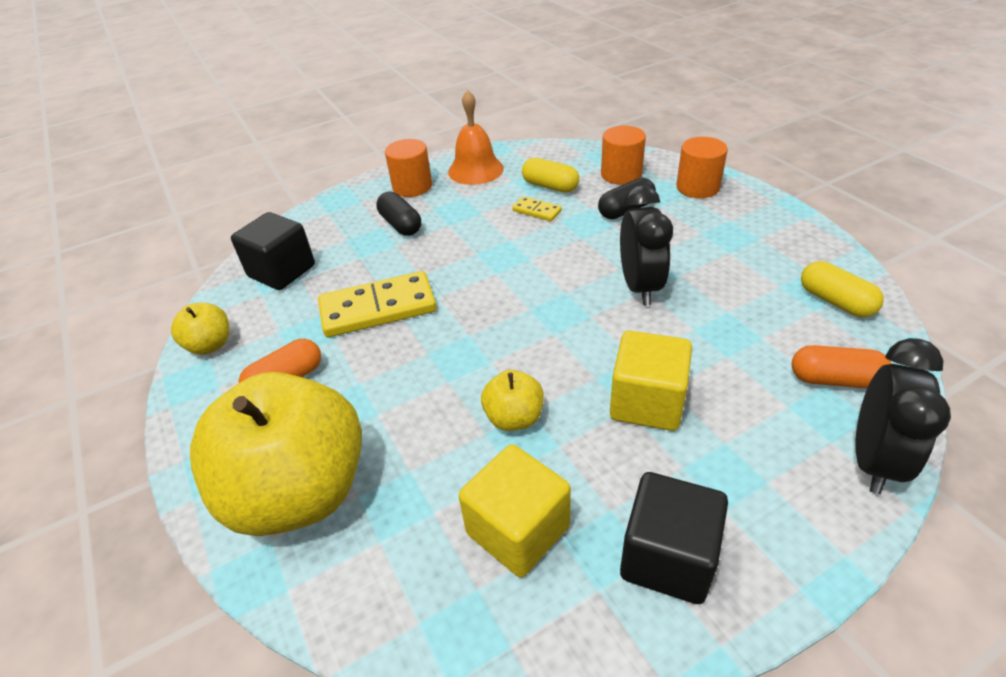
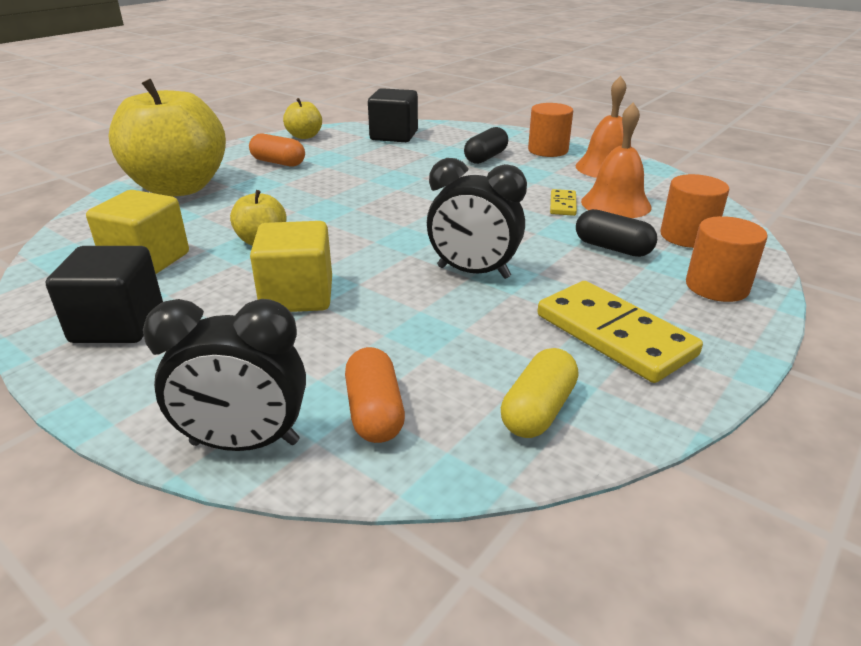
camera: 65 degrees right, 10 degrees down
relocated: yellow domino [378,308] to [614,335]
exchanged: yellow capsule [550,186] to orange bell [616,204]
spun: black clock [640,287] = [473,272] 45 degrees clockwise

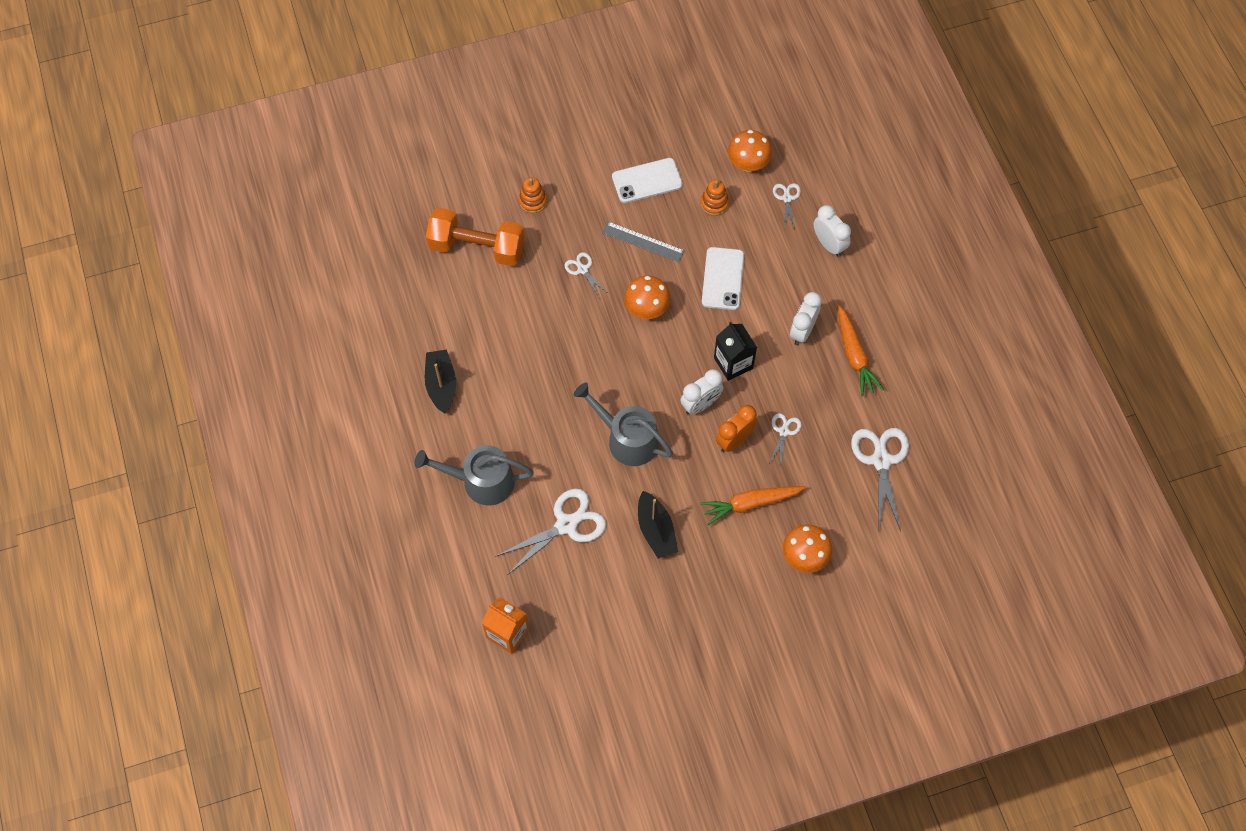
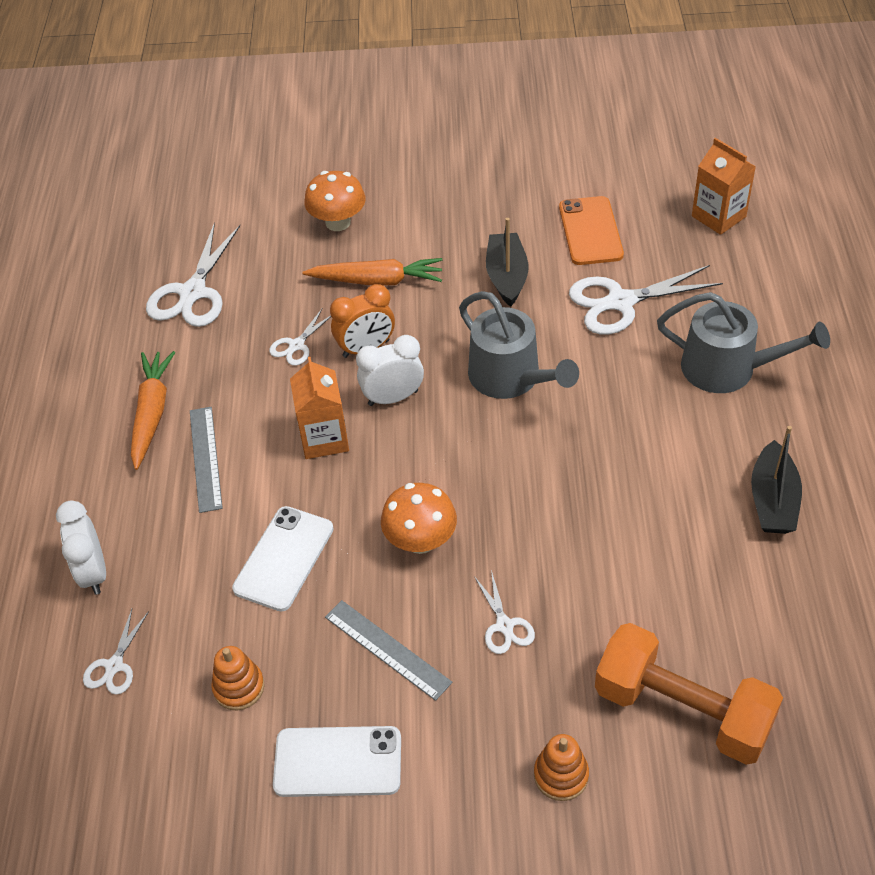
camera: 160 degrees left, 15 degrees down
missing: orange mushroom [748,163]
appeared: orange phone [590,231]
exchanged: white clock [802,331] to grey ruler [205,458]
colour: black carton [733,363] to orange carton [324,438]

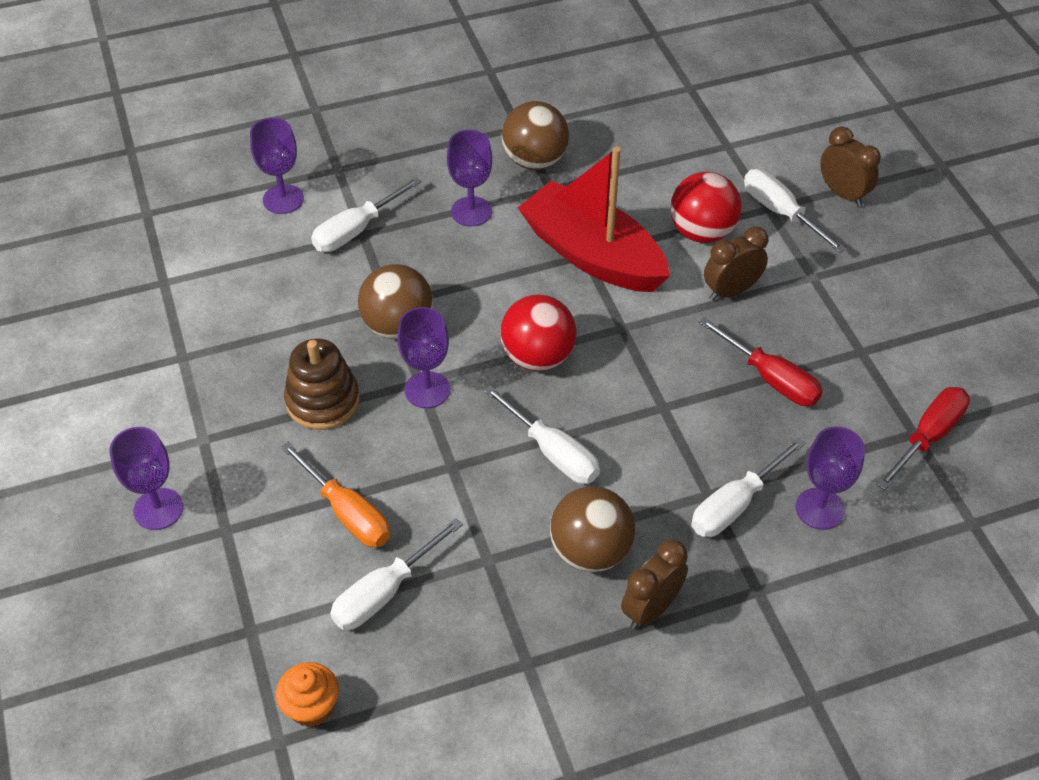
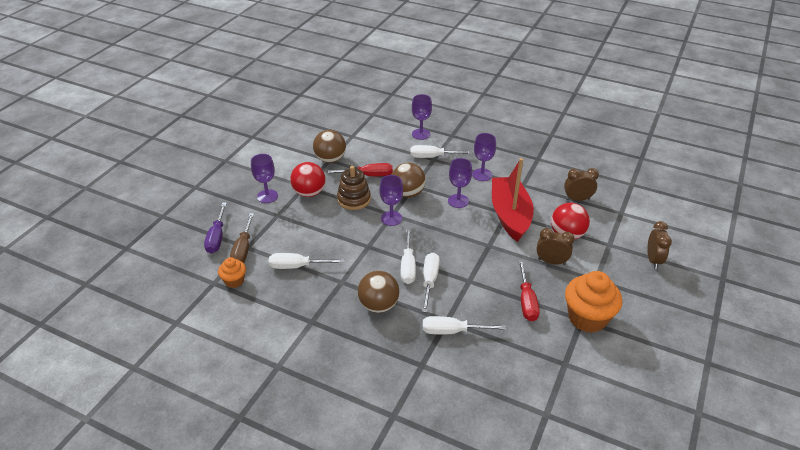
camera: 45 degrees right, 10 degrees down
missing: orange screwdriver [348,513]
appeared: purple screwdriver [217,238]; brown screwdriver [243,250]; orange cupcake [587,318]
relocated: red ball [537,357] to [309,193]; brown ball [534,160] to [330,159]; red screwdriver [928,436] to [369,175]; white screwdriver [780,212] to [429,280]; purple goblet [819,509] to [458,201]; brown clock [651,609] to [577,199]

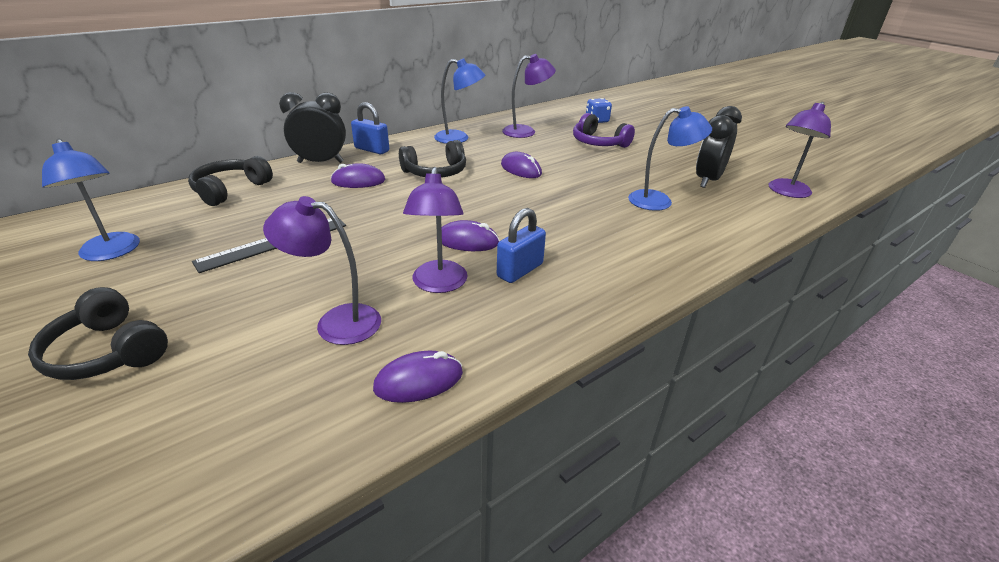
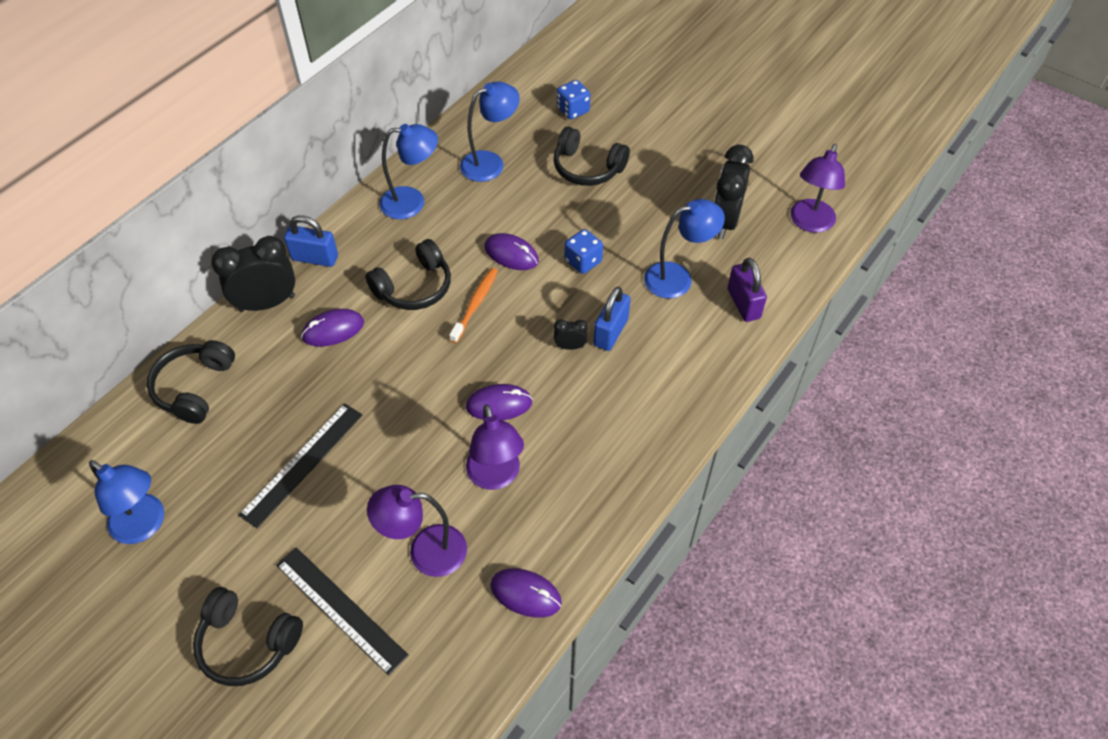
camera: 15 degrees left, 20 degrees up
appeared: black ruler [340,609]; orange toothbrush [475,304]; black clock [570,346]; blue dice [583,261]; purple padlock [743,304]
relocated: blue padlock [520,270] to [610,332]
colour: purple lamp [526,131] to blue lamp [490,163]; purple headphones [598,143] to black headphones [587,168]
spun: purple mouse [419,381] = [526,594] 60 degrees clockwise

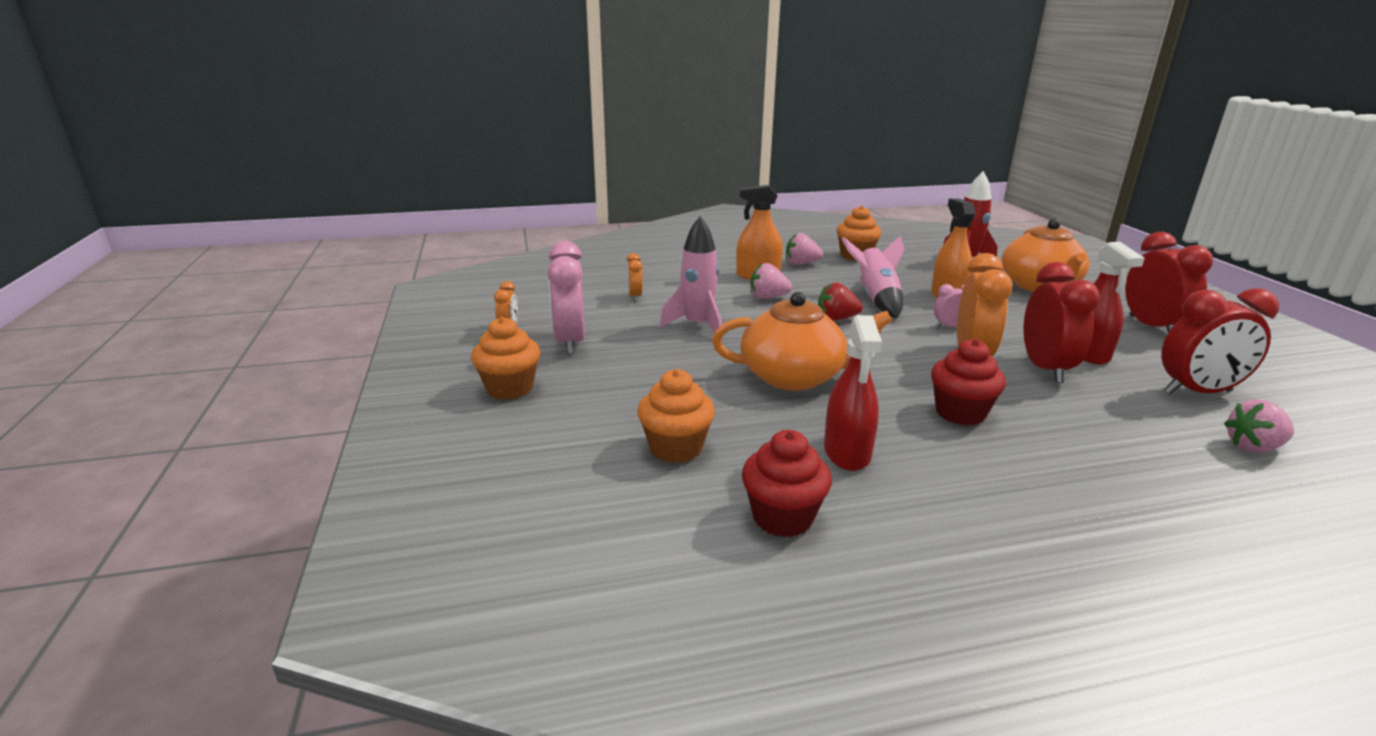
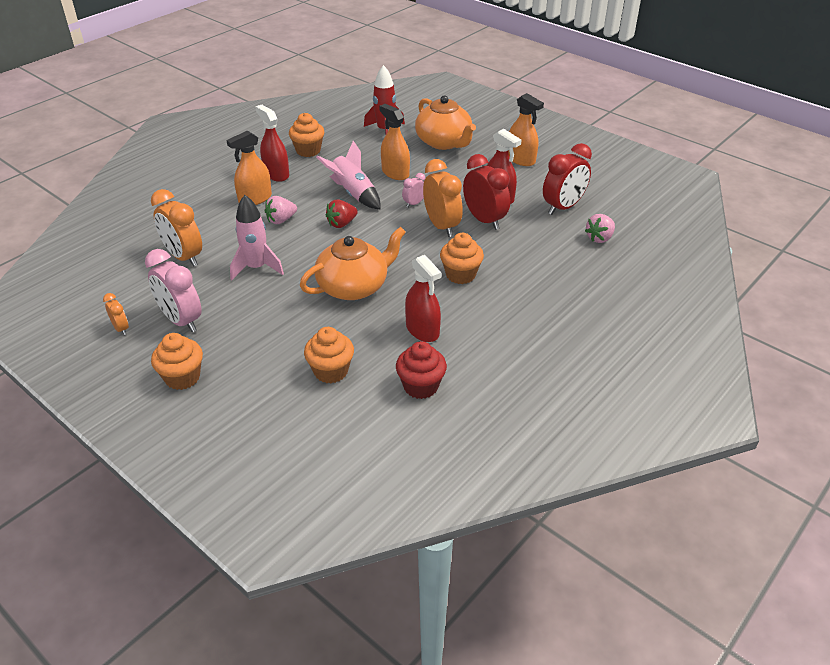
camera: 35 degrees left, 15 degrees up
exchanged: pink strawberry [801,264] to red spray bottle [276,174]; red clock [1151,327] to orange spray bottle [521,159]
colour: red cupcake [960,413] to orange cupcake [460,275]
size: orange clock [635,296] = [184,257] x2.01

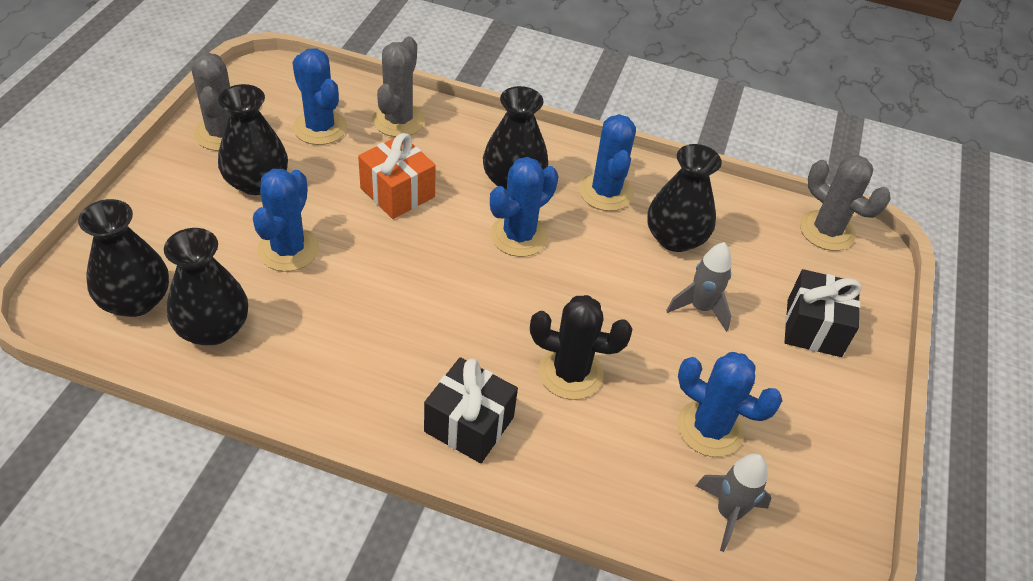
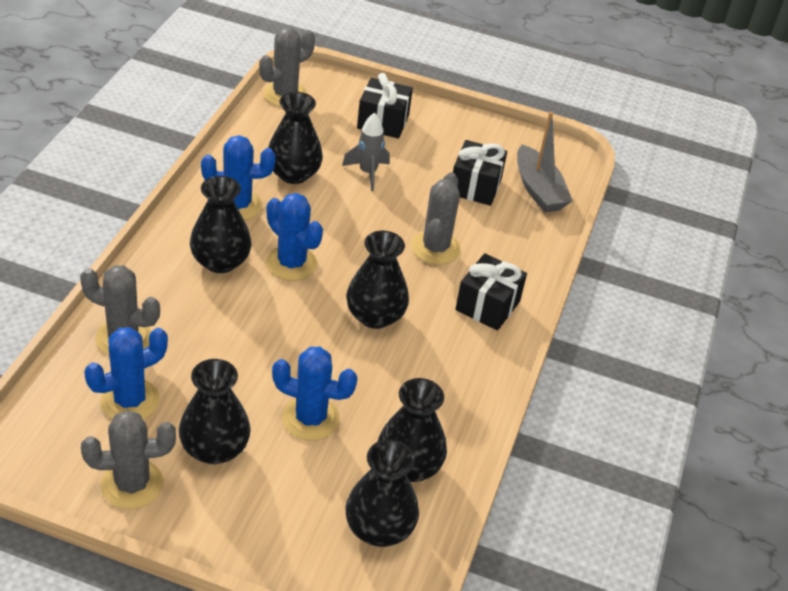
camera: 90 degrees left, 5 degrees down
missing: orange gift [397,192]
appeared: black vase [375,316]
exchanged: blue cactus [710,428] to black gift [475,186]; grey rocket [728,513] to grey boat [538,190]
colour: black cactus [570,373] to grey cactus [435,248]

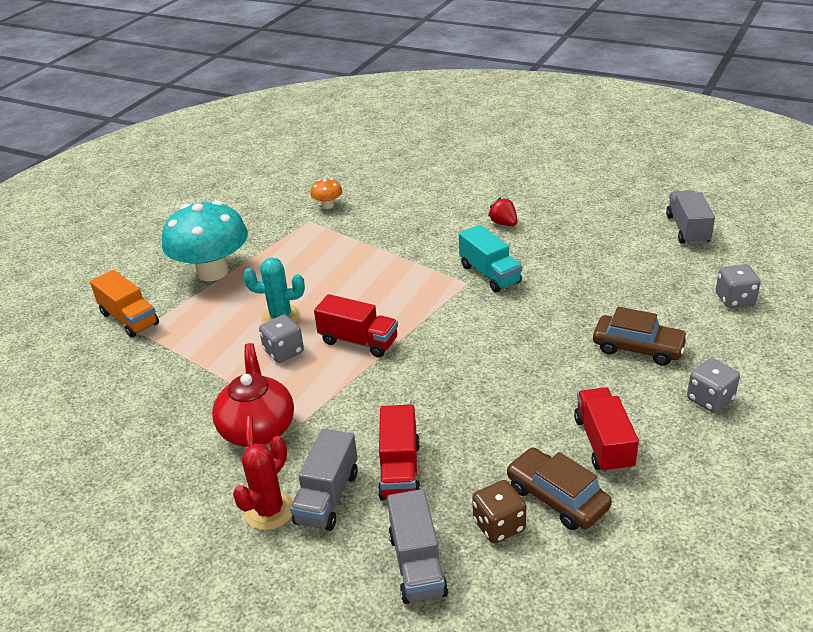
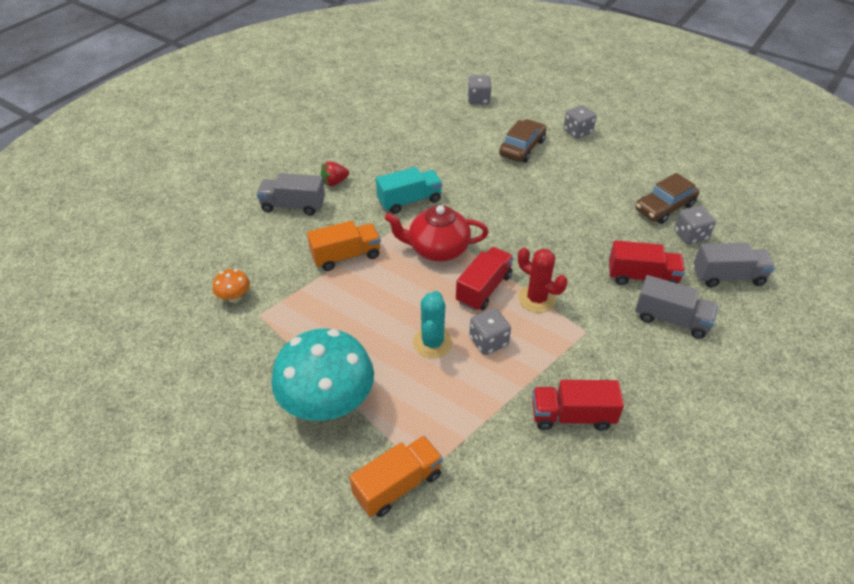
camera: 85 degrees left, 10 degrees up
appeared: orange truck [346,256]
relocated: grey truck [687,230] to [293,206]; red teapot [257,428] to [437,249]; red cactus [269,510] to [536,299]; red truck [603,443] to [572,416]
colour: brown dice [499,525] to grey dice [690,235]

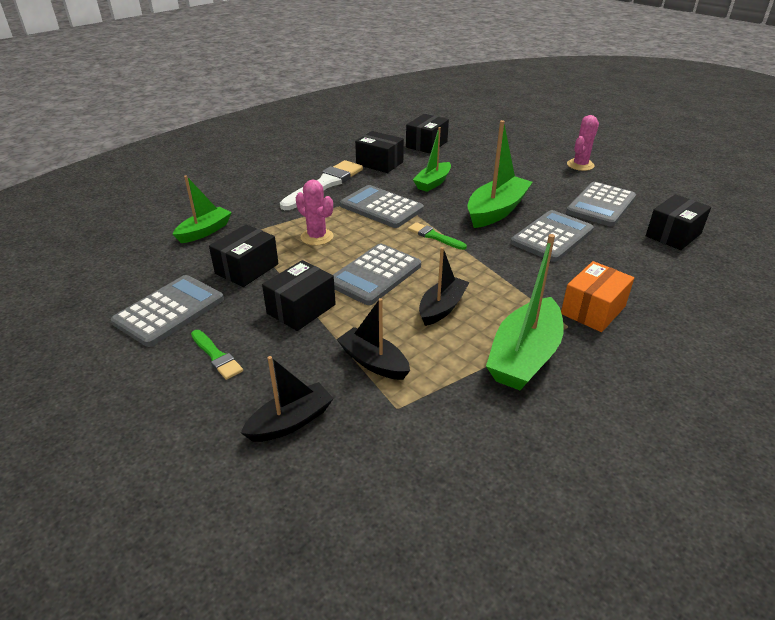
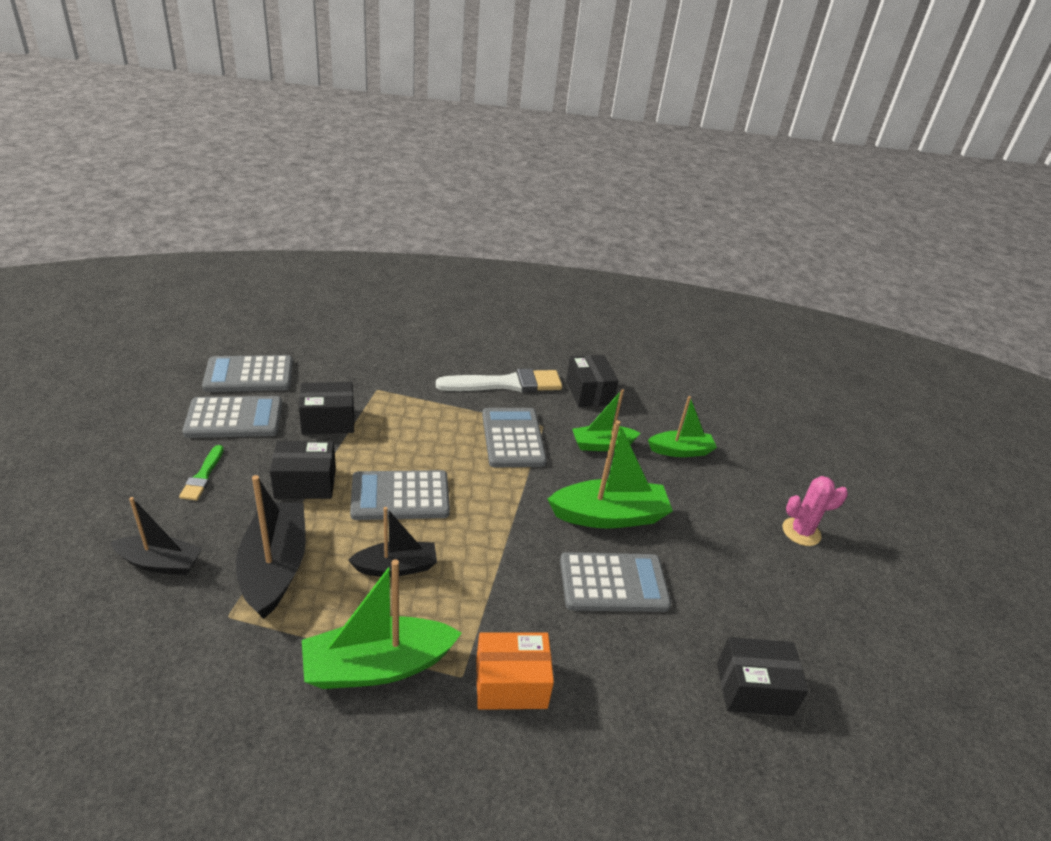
camera: 40 degrees right, 0 degrees up
missing: pink cactus [317,237]; black box [426,144]; green brush [434,236]
relocated: grey calculator [601,205] to [249,375]; green boat [205,231] to [680,451]
size: black boat [373,362] = [275,567] x1.59

